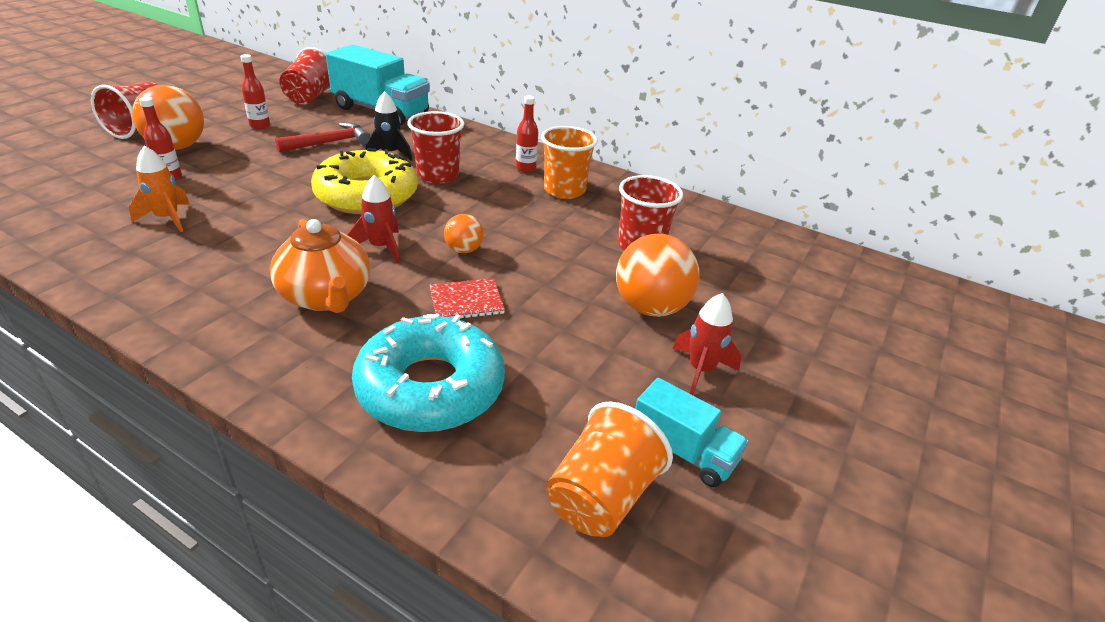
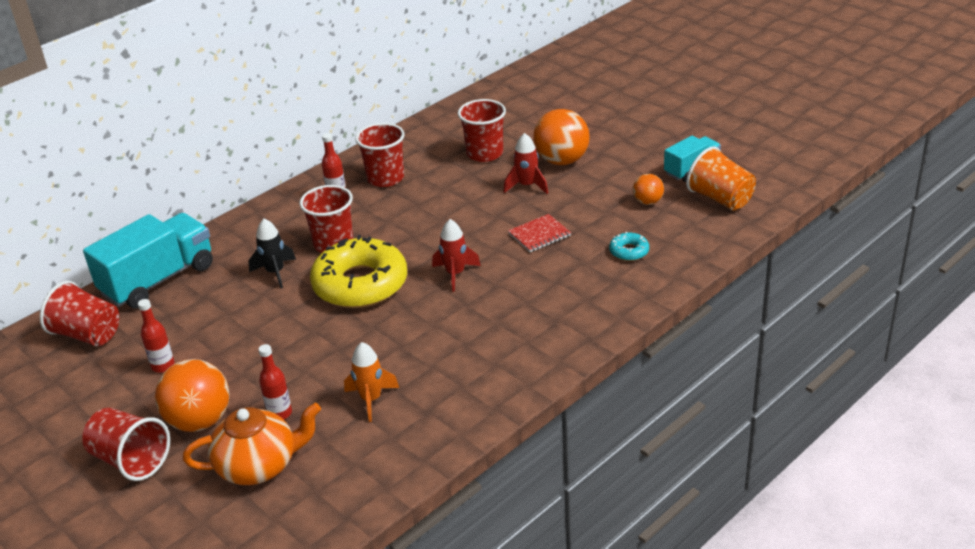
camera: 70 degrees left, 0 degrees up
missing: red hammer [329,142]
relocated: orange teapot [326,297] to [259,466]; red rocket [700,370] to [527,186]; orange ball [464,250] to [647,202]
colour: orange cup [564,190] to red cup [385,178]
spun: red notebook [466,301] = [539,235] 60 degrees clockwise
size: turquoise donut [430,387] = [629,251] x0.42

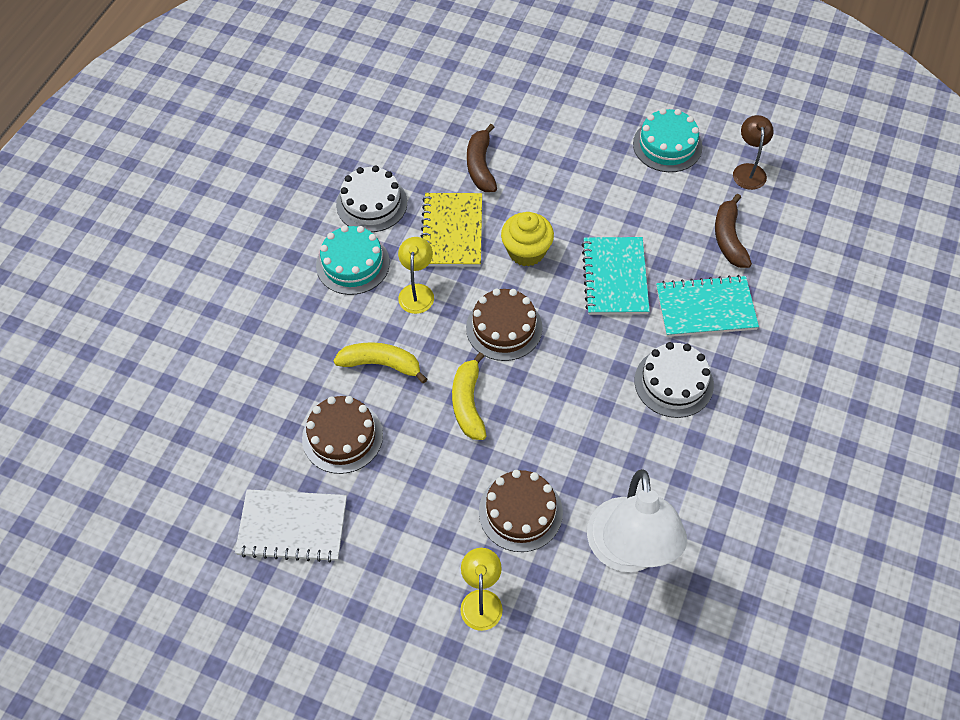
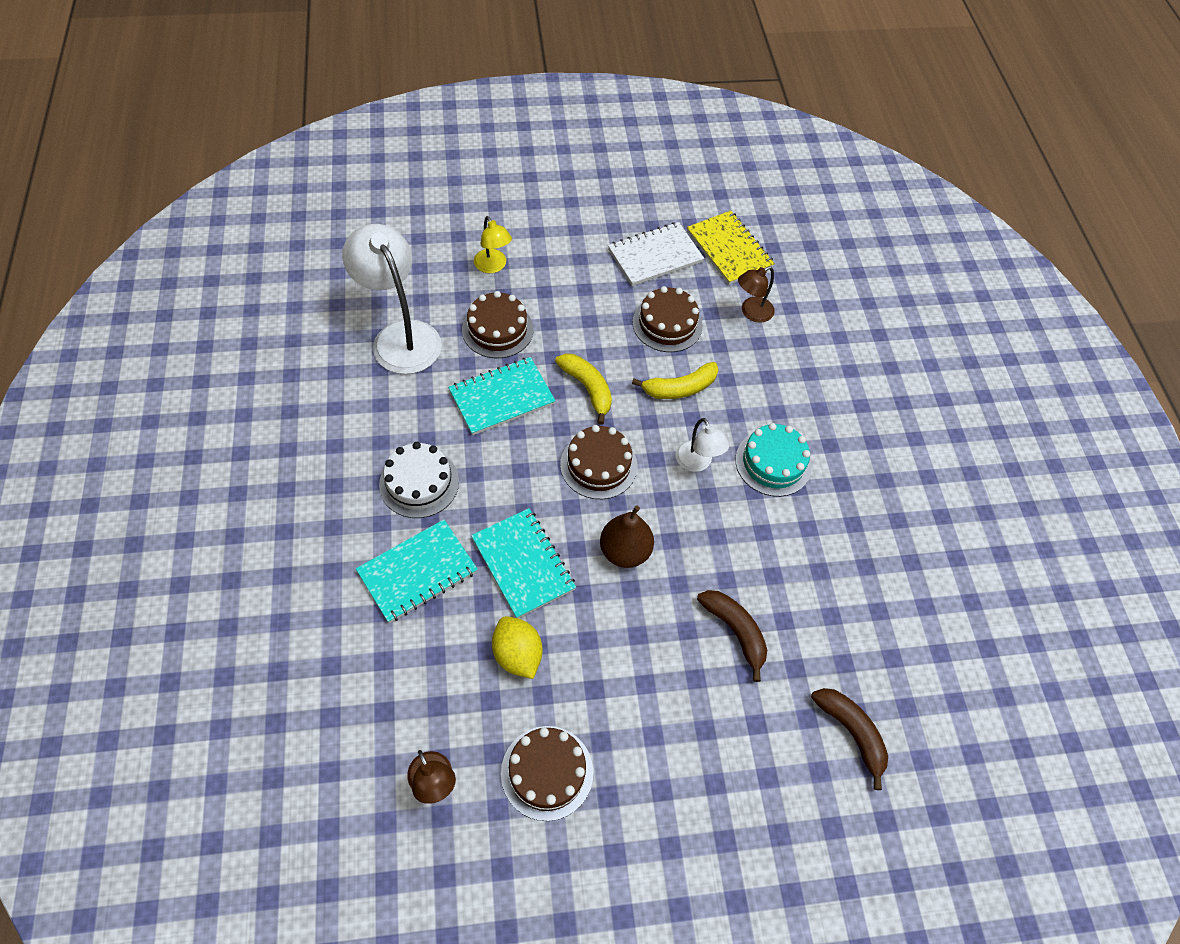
camera: 145 degrees right, 0 degrees up
missing: white cake [371,203]
appeared: turquoise notebook [502,398]; yellow lemon [517,655]; brown lamp [751,312]
relocated: yellow notebook [452,231] to [729,249]; brown banana [729,238] to [851,732]
exchanged: yellow cupcake [526,251] to brown pear [625,551]
colour: turquoise cake [667,145] to brown cake [547,772]; yellow lamp [417,292] to white lamp [697,463]

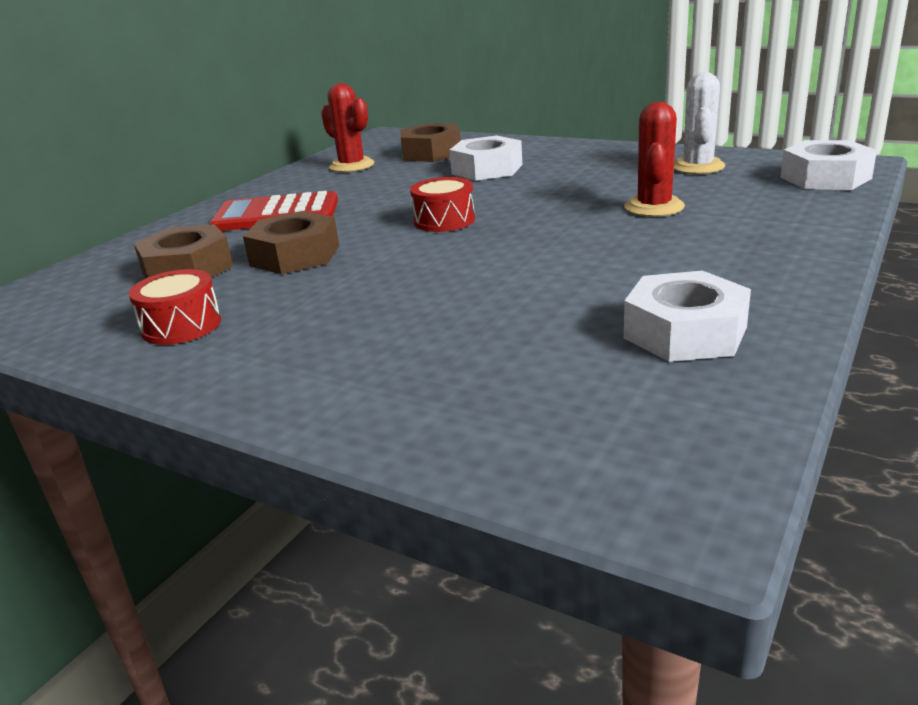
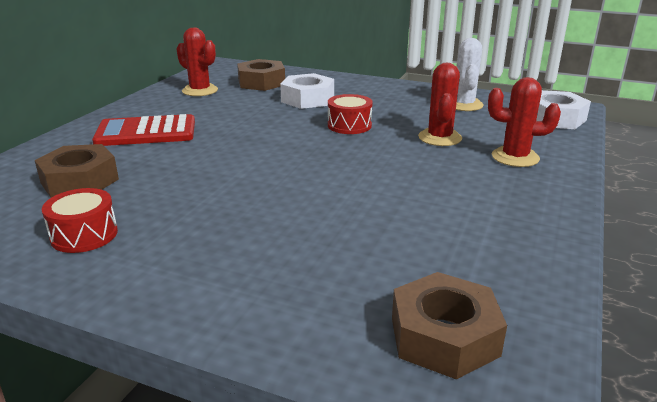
camera: 10 degrees left, 0 degrees up
missing: white nut [685,332]
appeared: red cactus [515,157]
relocated: red drum [444,220] to [349,125]; brown nut [295,255] to [444,336]

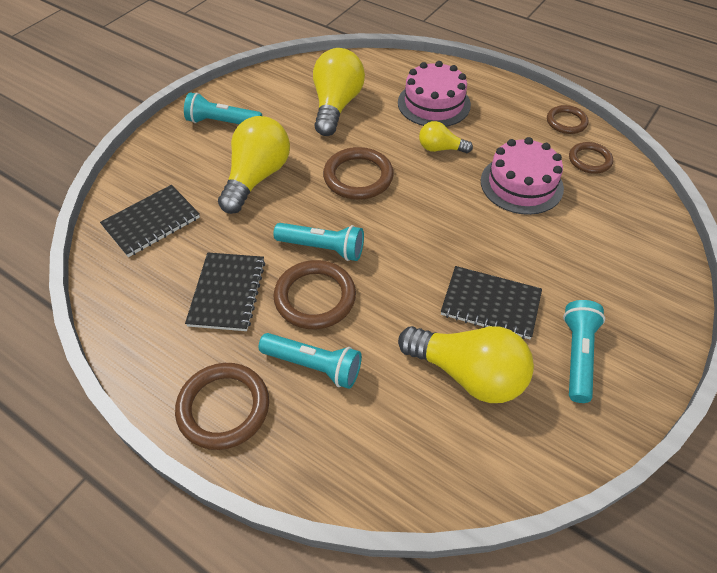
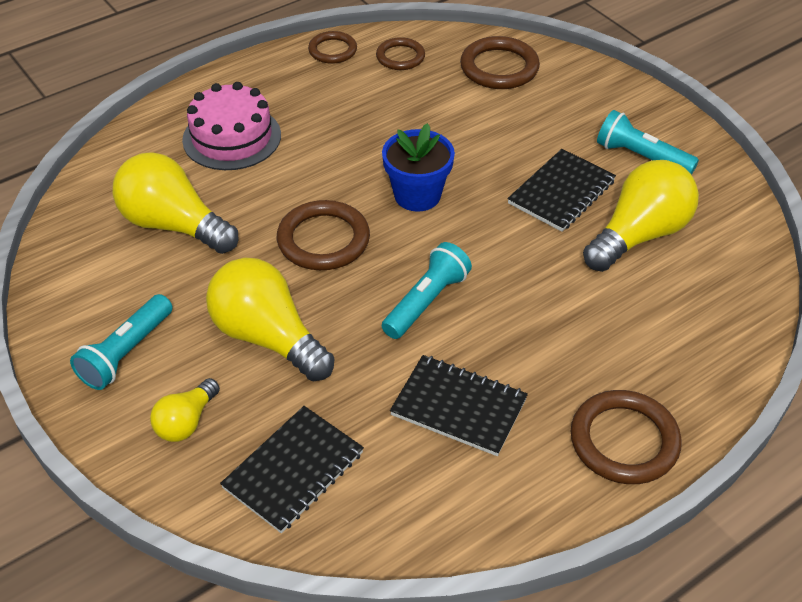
camera: 70 degrees left, 5 degrees down
missing: turquoise flashlight [313,365]; pink cake [521,184]
appeared: blue flower pot [417,195]
relocated: yellow light bulb [440,148] to [186,422]; brown ring [315,297] to [499,67]
spun: black notebook [151,222] = [293,470] 60 degrees clockwise

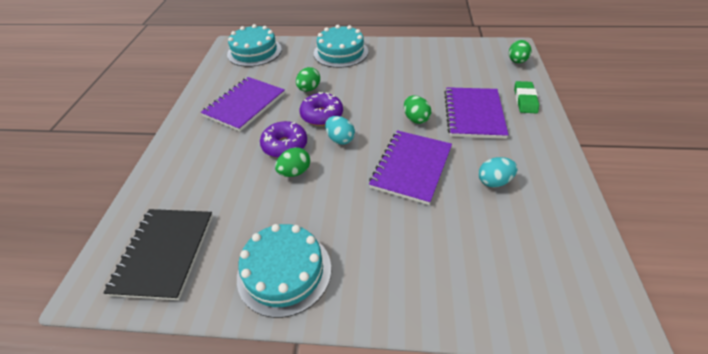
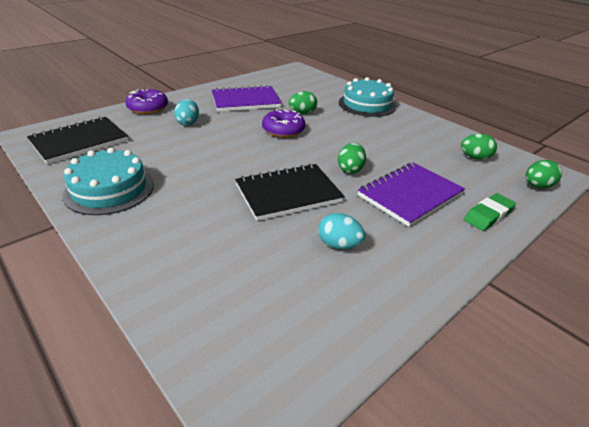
camera: 40 degrees right, 10 degrees down
missing: turquoise cake [254,52]
relocated: purple donut [285,145] to [148,108]; turquoise egg [340,139] to [188,123]; green egg [295,172] to [475,158]
colour: purple notebook [411,167] to black notebook [288,193]

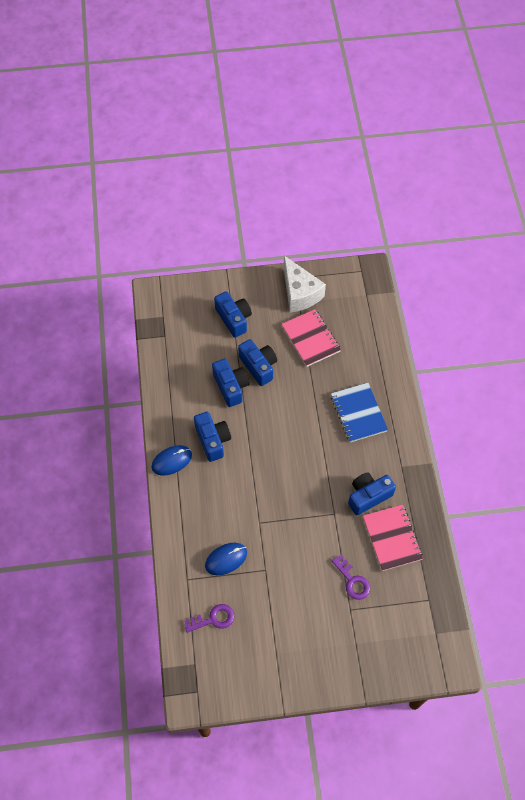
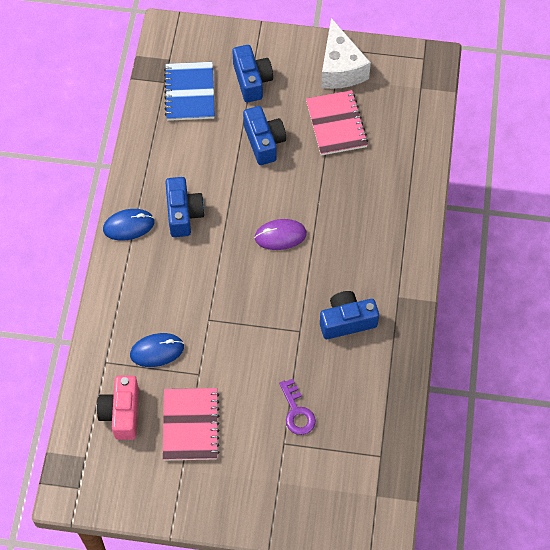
camera: 15 degrees right, 0 degrees up
missing: blue camera [231,387]
appeared: purple mouse [280,236]
relocated: pink notebook [392,538] to [190,425]; blue notebook [358,413] to [190,93]
exchanged: purple key [213,619] to pink camera [122,413]

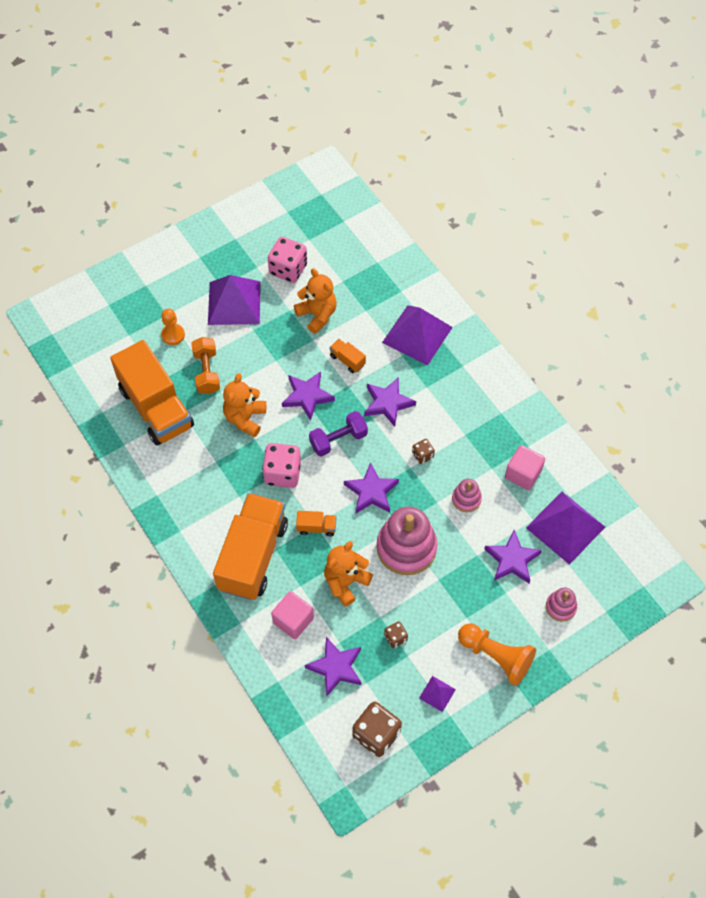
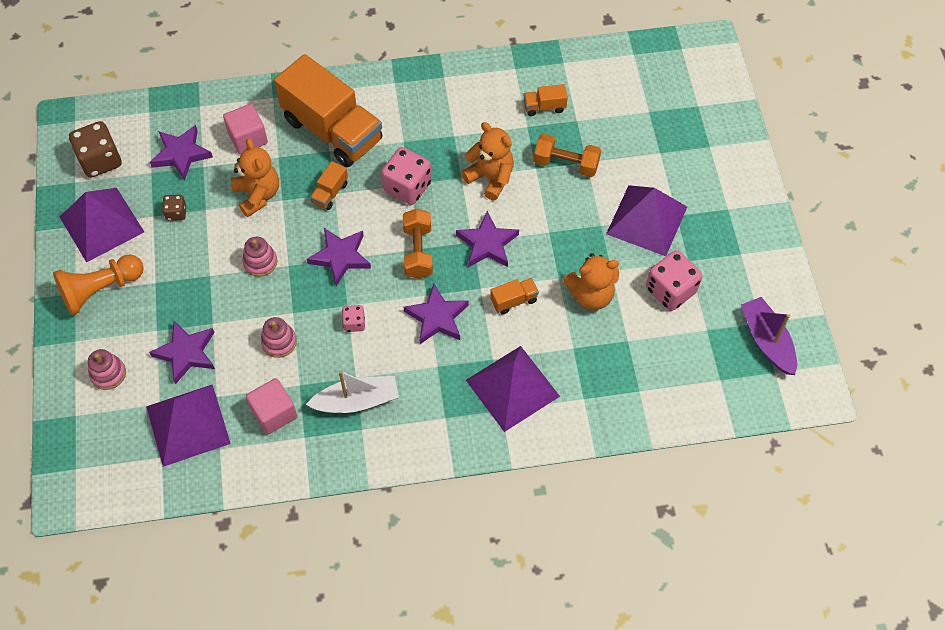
camera: 115 degrees right, 0 degrees up
missing: orange pawn [173,335]
appeared: white boat [356,401]; purple boat [767,341]
colour: brown dice [422,455] to pink dice [354,323]; purple dumbbell [338,440] to orange dumbbell [418,251]
size: purple pyramid [437,693] = [101,224] x2.22; pink stacking toy [406,547] = [260,262] x0.50; orange truck [156,407] = [544,107] x0.40

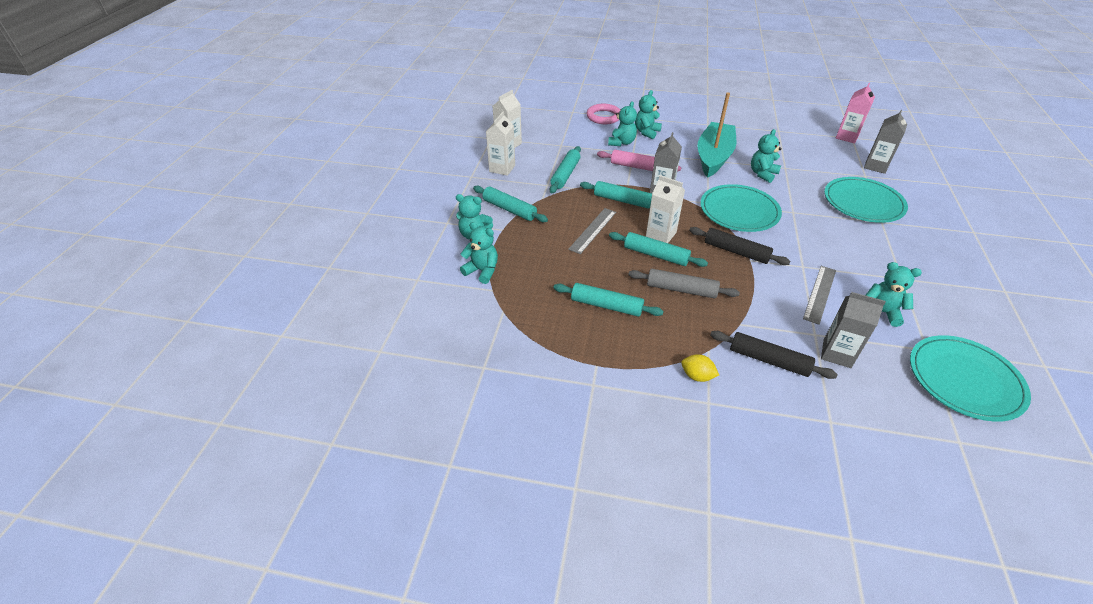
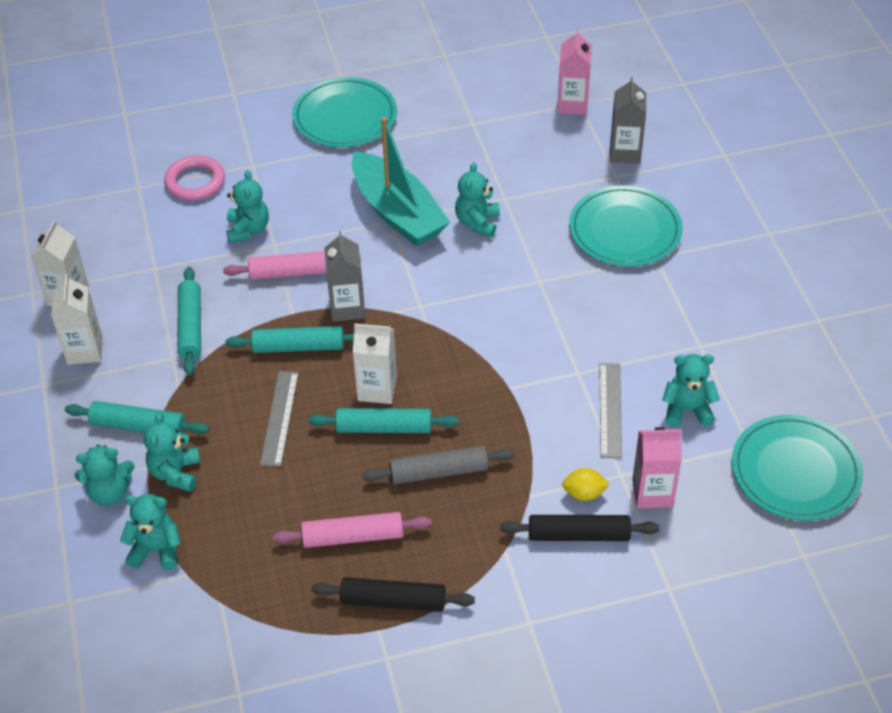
camera: 25 degrees left, 5 degrees up
relocated: turquoise teddy bear [646,132] to [175,473]; turquoise plate [739,211] to [345,116]; black rolling pin [736,251] to [393,601]; yellow lemon [697,376] to [584,493]
colour: turquoise rolling pin [606,305] to pink rolling pin [353,536]; grey carton [837,353] to pink carton [652,492]
spun: turquoise boat [713,157] = [397,212] 150 degrees clockwise

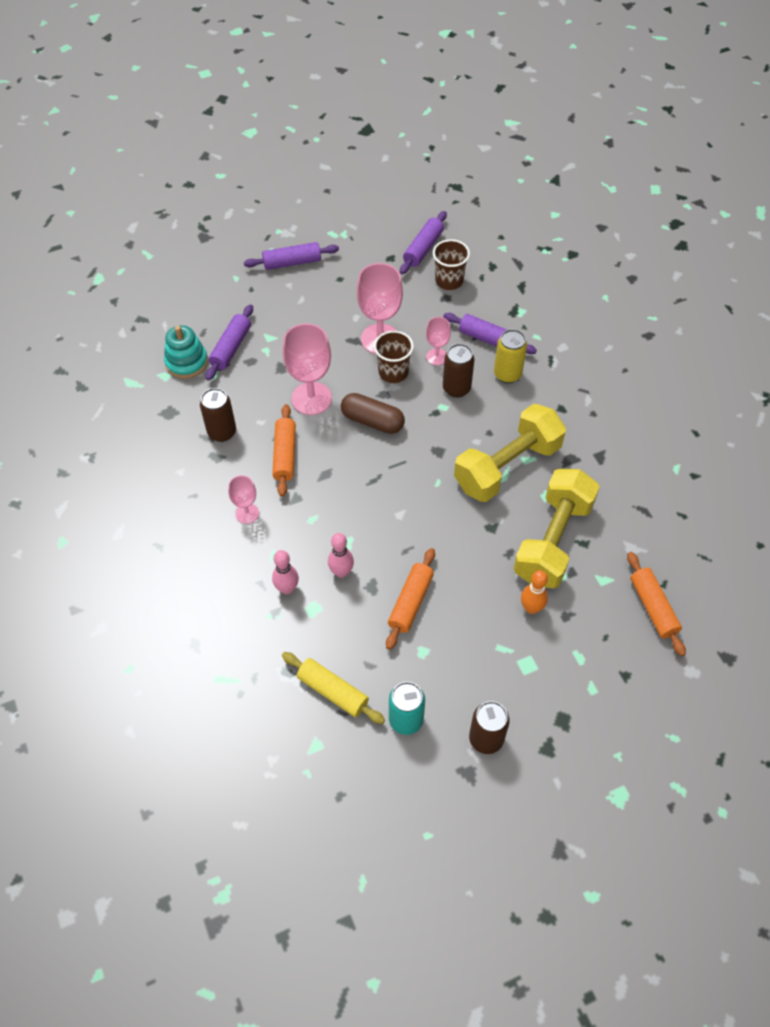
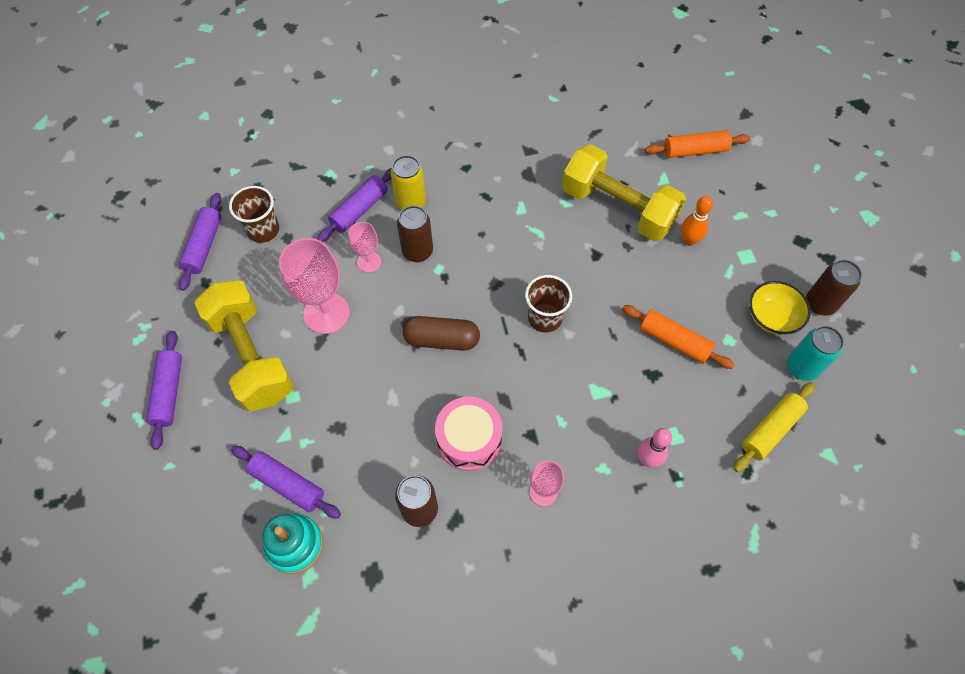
camera: 80 degrees left, 5 degrees up
missing: pink goblet [311,398]; pink bowling pin [341,572]
appeared: yellow bowl [772,317]
relocated: yellow dumbbell [507,467] to [252,356]; brown cup [393,372] to [545,318]
exchanged: orange rolling pin [285,455] to pink drum [469,439]
spun: purple rolling pin [423,248] = [204,246] 60 degrees clockwise; brown capsule [372,421] = [442,340] 60 degrees clockwise

